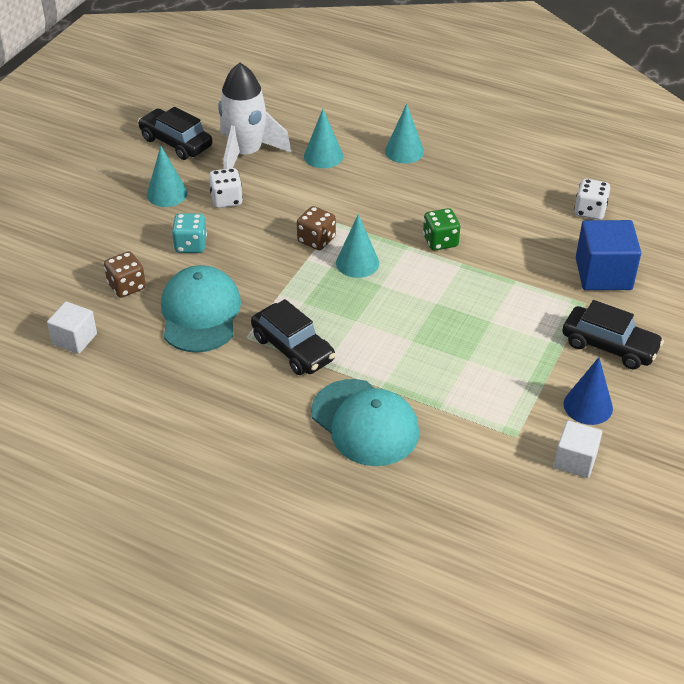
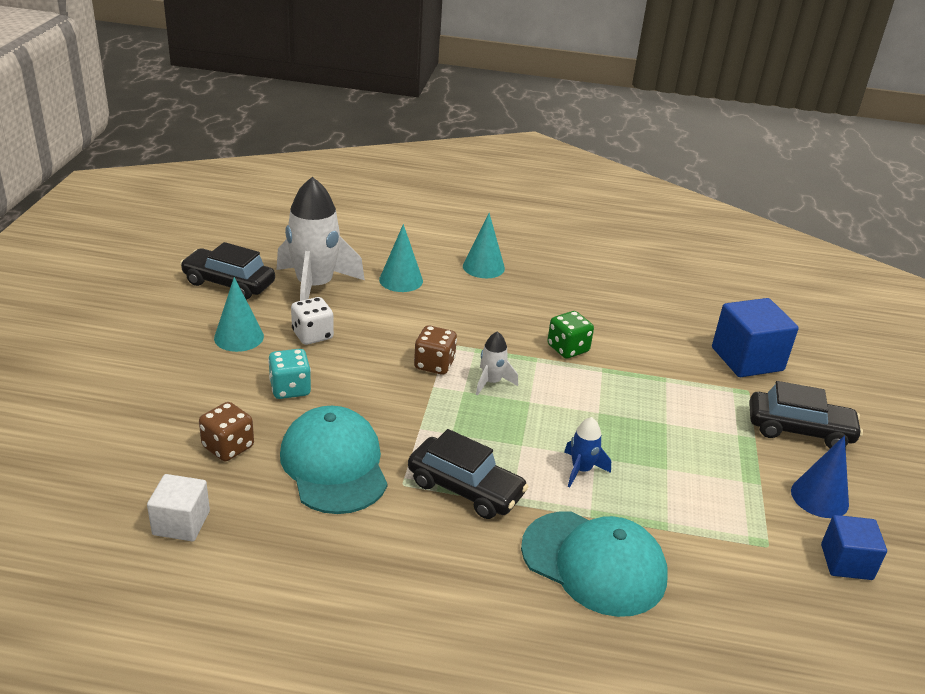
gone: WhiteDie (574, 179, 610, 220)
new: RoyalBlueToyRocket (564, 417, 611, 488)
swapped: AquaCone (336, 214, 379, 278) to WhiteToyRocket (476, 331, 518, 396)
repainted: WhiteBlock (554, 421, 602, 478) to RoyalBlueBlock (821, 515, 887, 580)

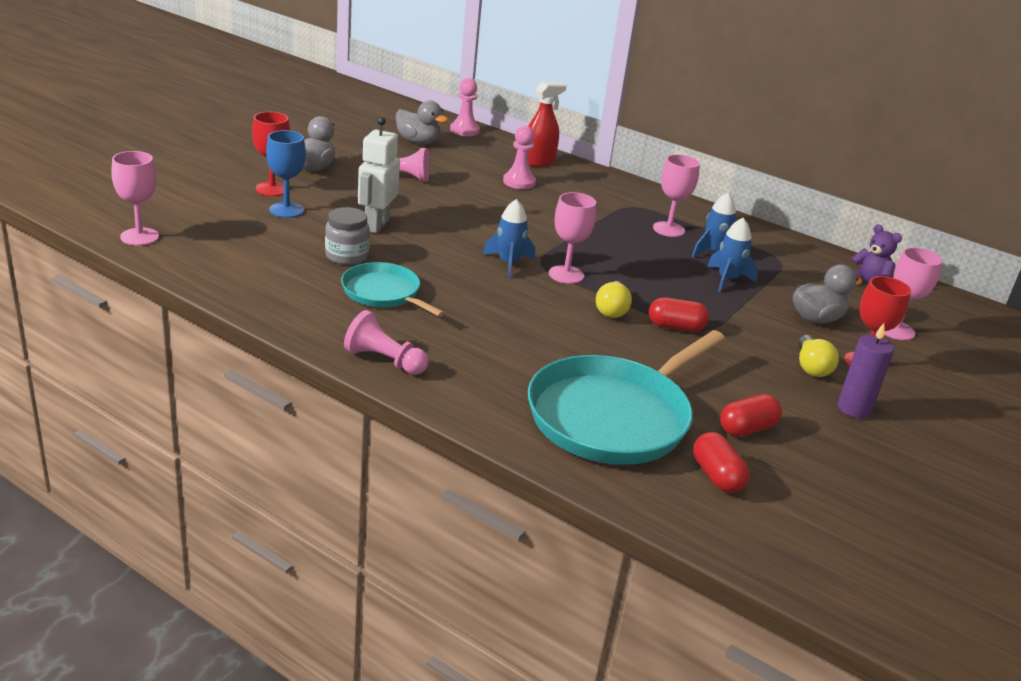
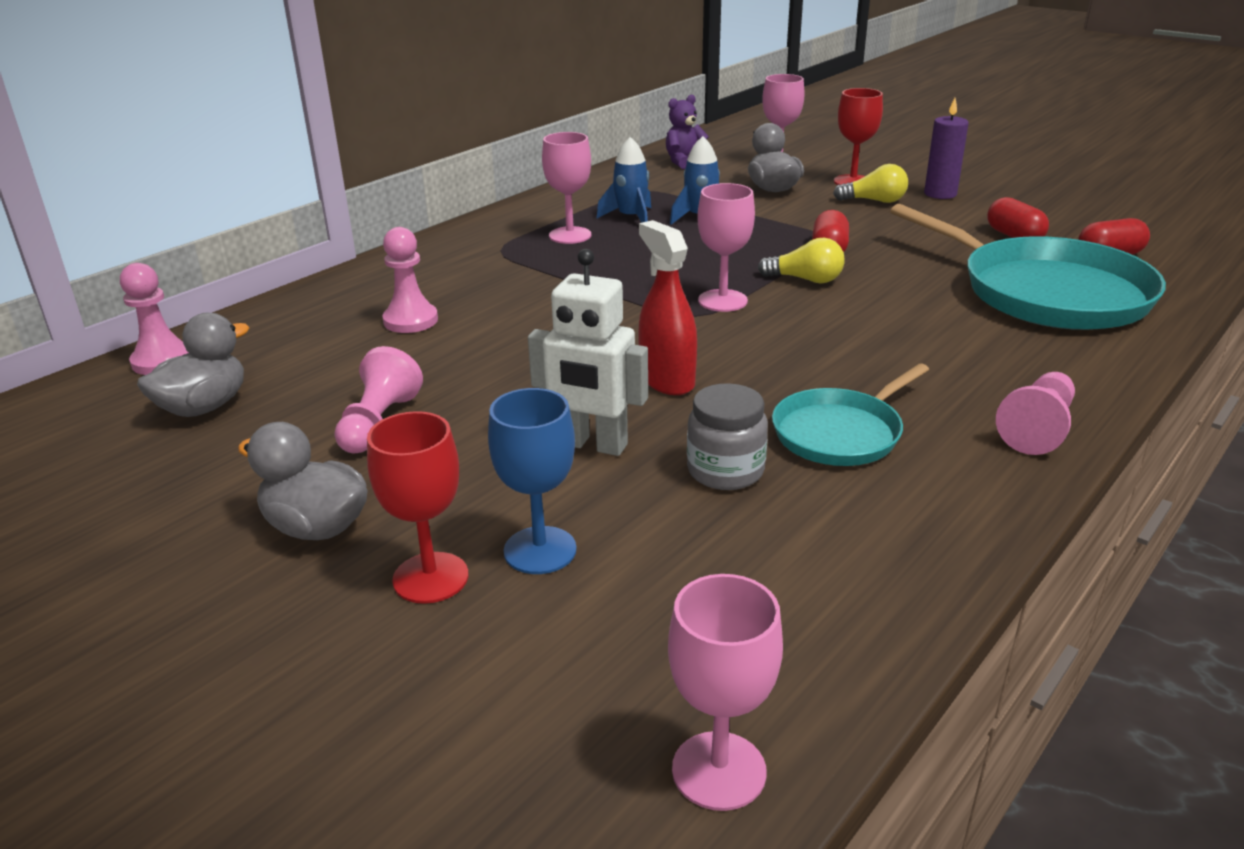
gone: RoyalBlueToyRocket (483, 199, 535, 278)
shifted: RedSprayBottle (528, 82, 567, 167) to (638, 220, 697, 395)

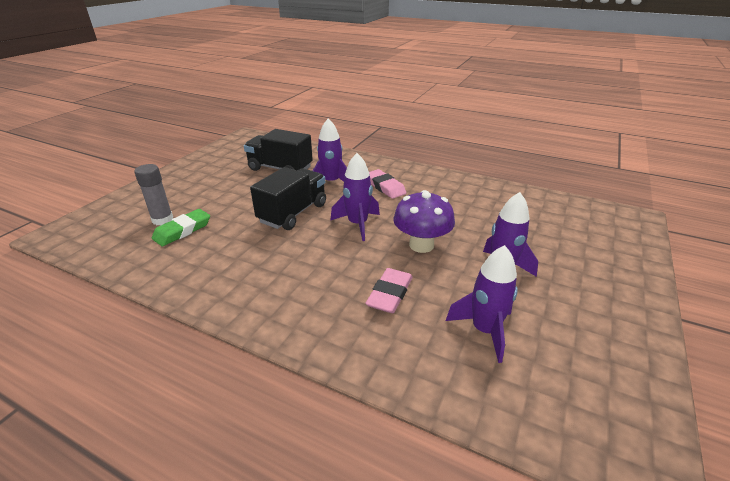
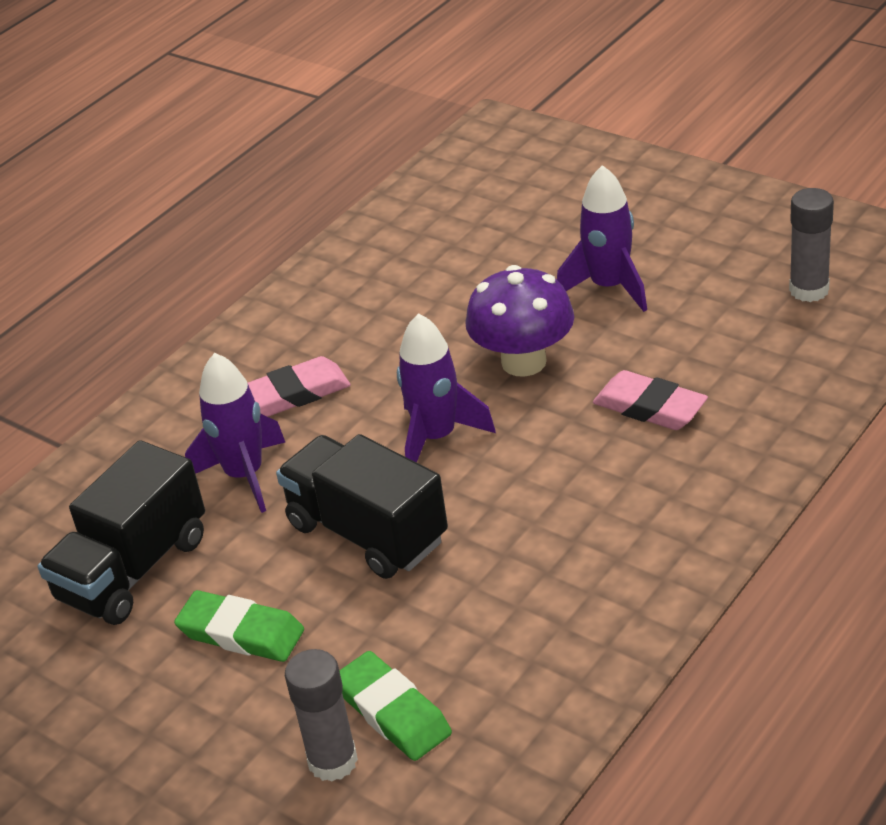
gone: VioletToyRocket (446, 245, 518, 363)
new: EmeraldPencilEraser (174, 590, 304, 662); AshGreyStickOfGlue (789, 188, 834, 302)

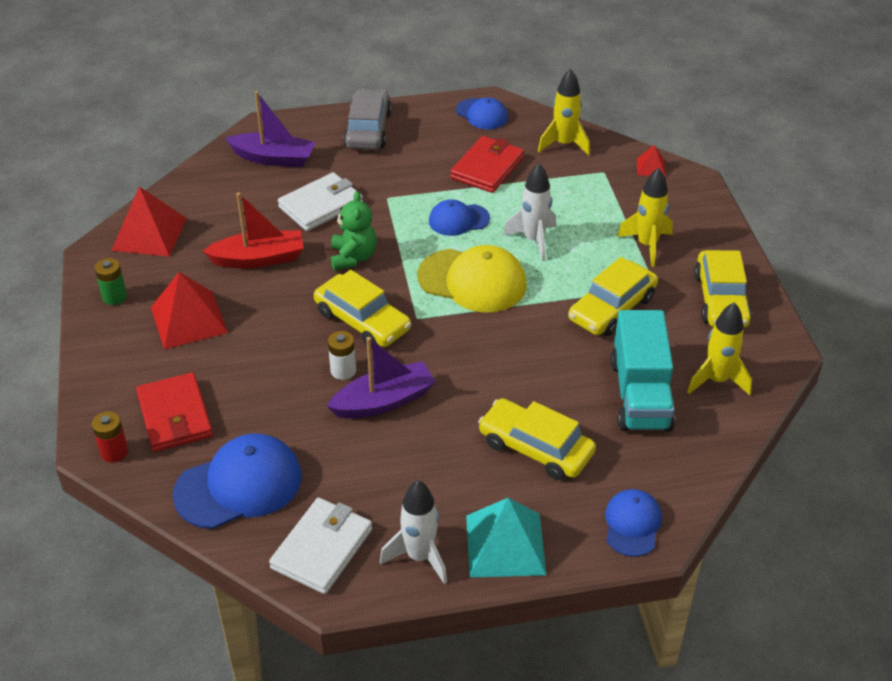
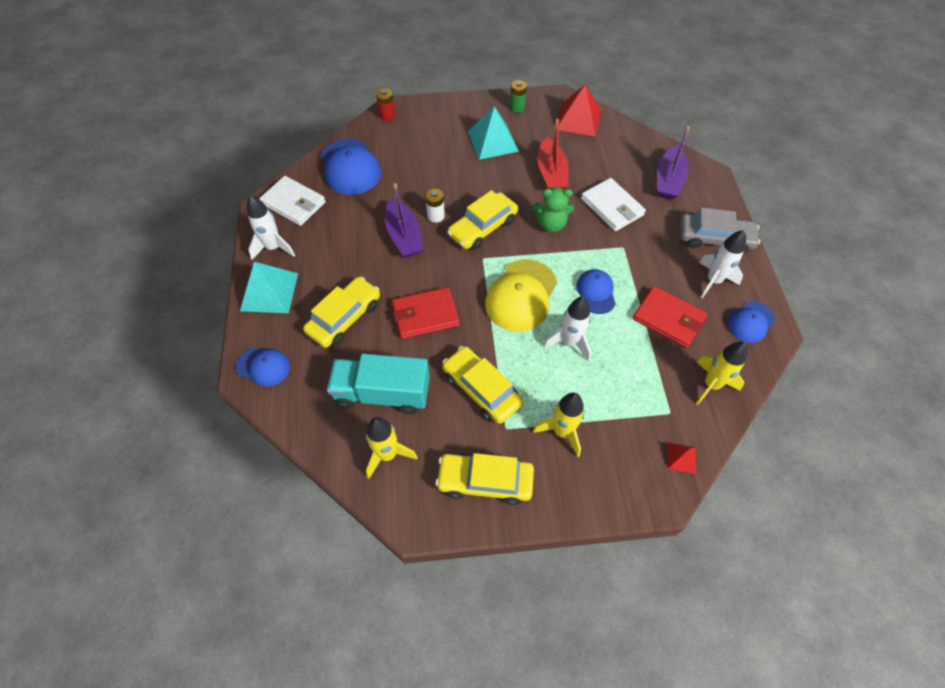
new: WhiteToyRocket (699, 230, 746, 298)
shifted: RedWallet (136, 372, 213, 452) to (392, 287, 460, 339)
repainted: RedPyramidShape (151, 272, 228, 349) to AquaPyramidShape (468, 106, 519, 160)

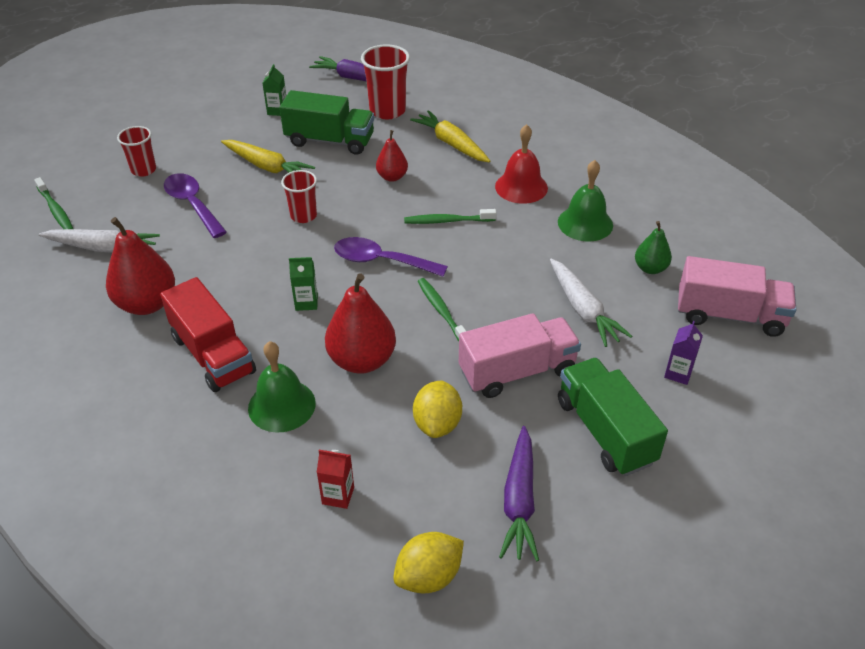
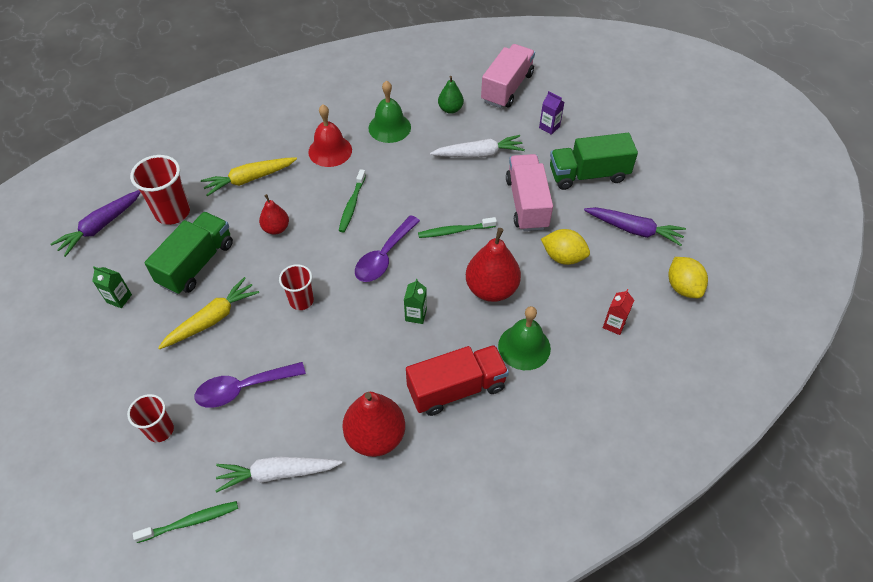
rotated: WhiteRootVegetable (39, 229, 160, 253) = (216, 457, 342, 493) 120 degrees counterclockwise

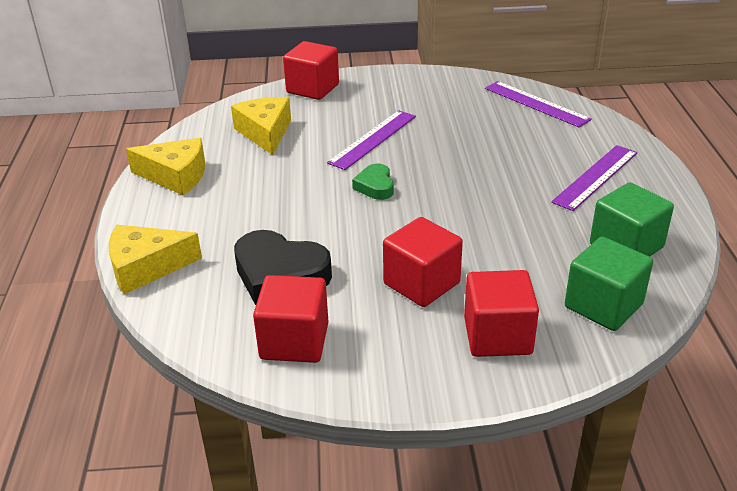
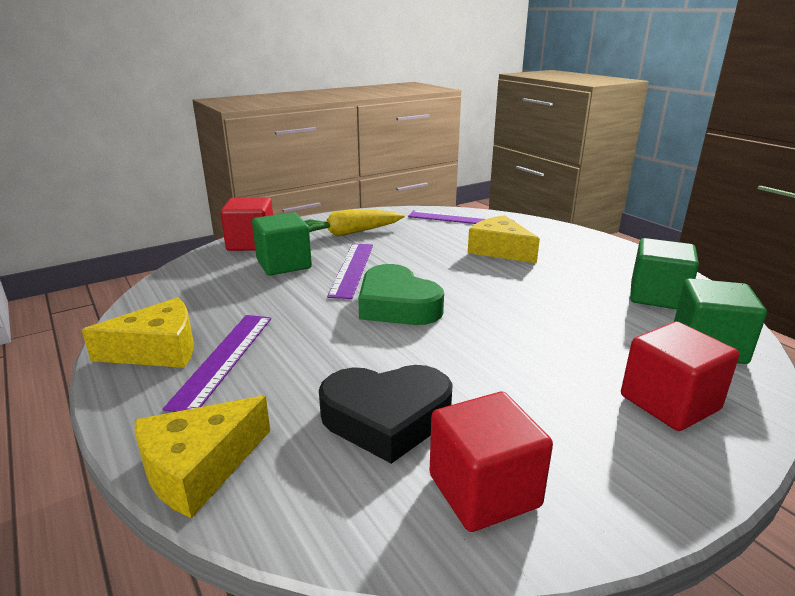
gone: RedBlock (383, 217, 463, 307)
new: EmeraldBlock (252, 212, 312, 276); YellowRootVegetable (304, 210, 405, 237)
shifted: VioletRuler (551, 145, 637, 211) to (163, 315, 271, 412); YellowCheeseWedge (231, 97, 291, 155) to (468, 215, 540, 263)
scaled: EmeraldLoveHeart (352, 164, 394, 200) = (358, 264, 444, 325) x1.84

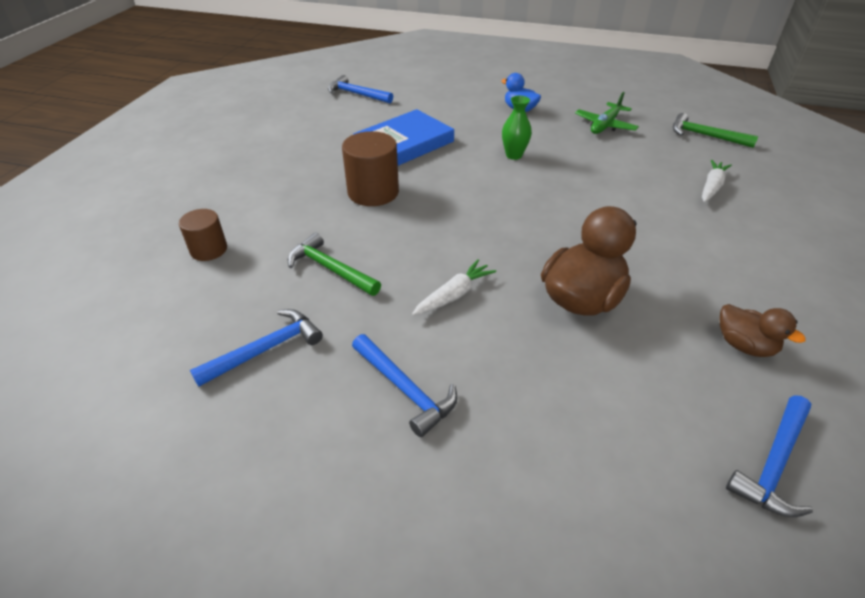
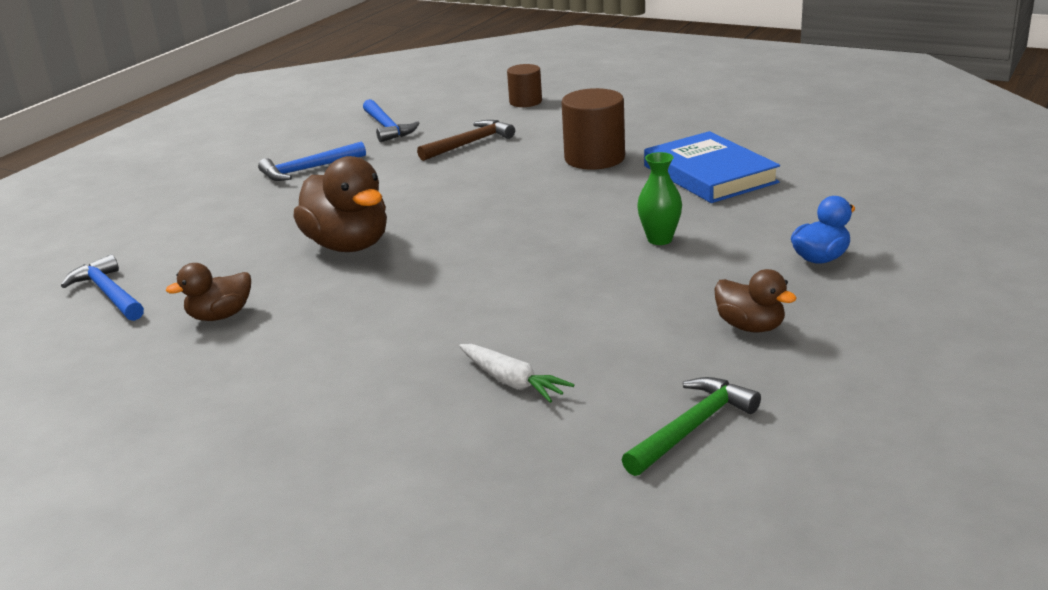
gone: RoyalBlueClawHammer (328, 75, 393, 103); WhiteRootVegetable (412, 259, 496, 316)
swapped: EmeraldToyPlane (575, 92, 639, 134) to DarkBrownToyDuck (714, 269, 797, 332)
repainted: EmeraldClawHammer (287, 232, 381, 296) to DarkBrownClawHammer (417, 120, 515, 161)

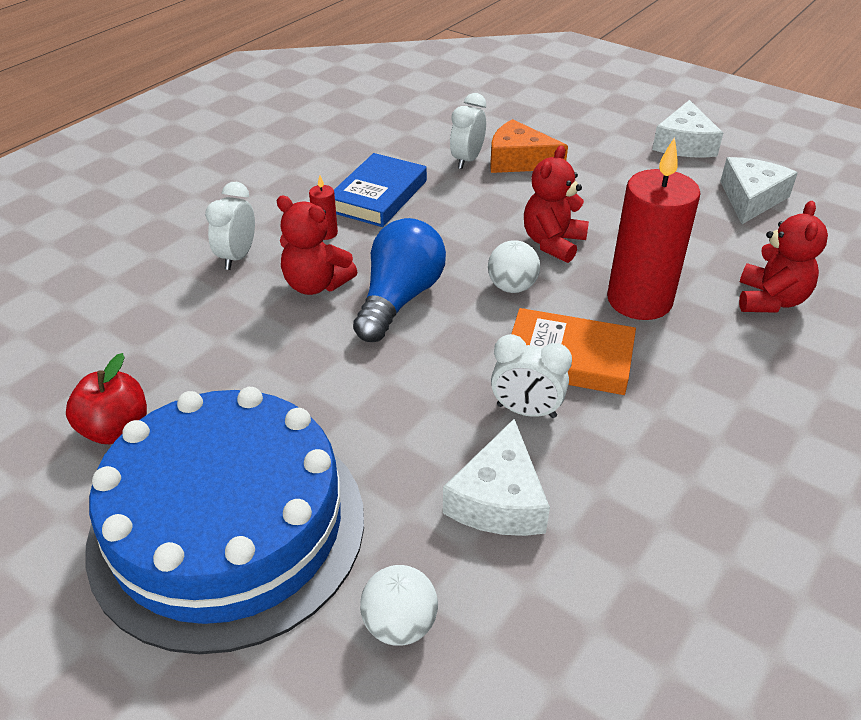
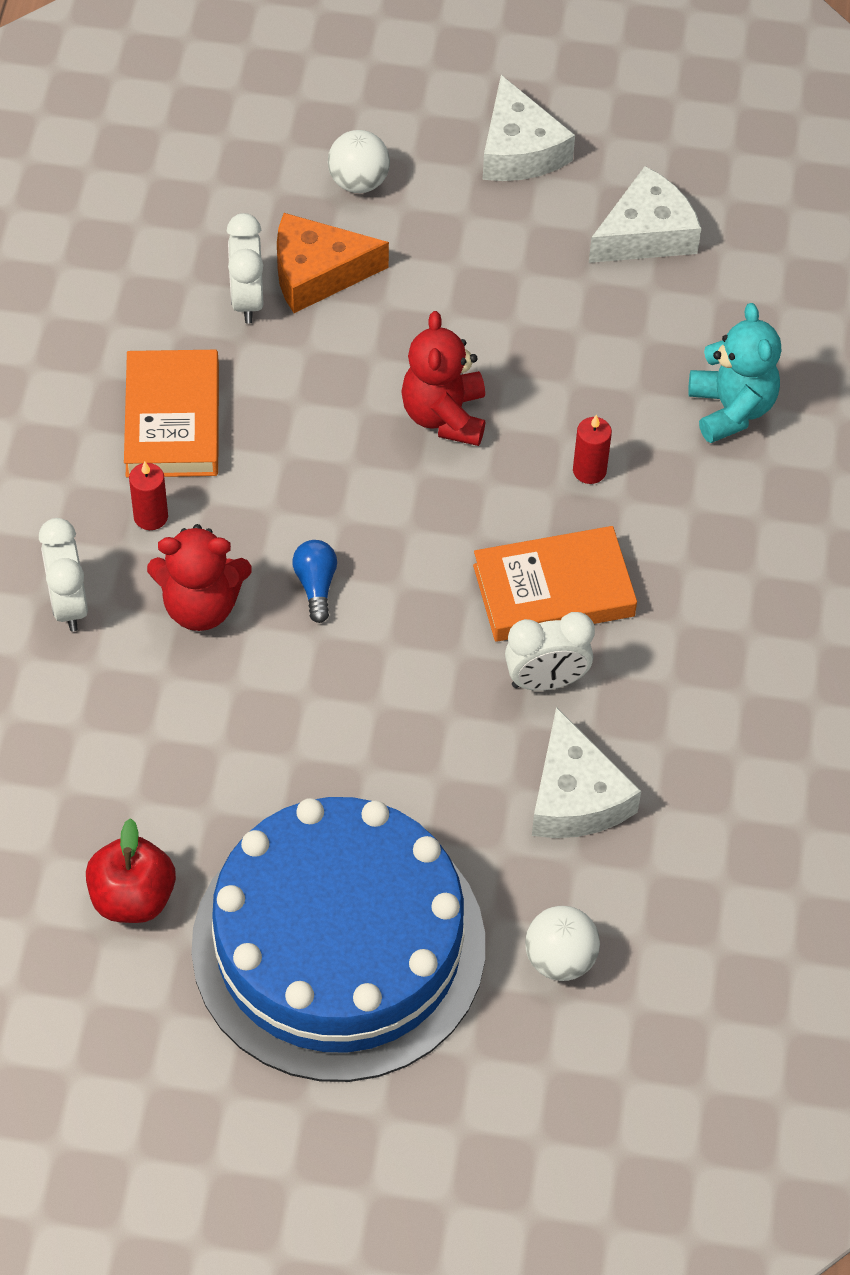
shifted: WhiteSphere (488, 240, 540, 293) to (328, 130, 390, 193)
repainted: RoyalBlueHardback (334, 153, 427, 227) to OrangeColouredHardback (124, 350, 219, 477); RedStuffedBear (739, 201, 828, 313) to AquaStuffedBear (688, 303, 781, 443)
rotated: WhiteCheeseWedge (720, 157, 798, 224) = (589, 166, 701, 263) 60 degrees clockwise
scaled: RoyalBlueLightBulb (353, 218, 446, 342) = (292, 540, 337, 623) x0.46; RedWaxCandle (607, 137, 701, 320) = (573, 414, 612, 484) x0.41

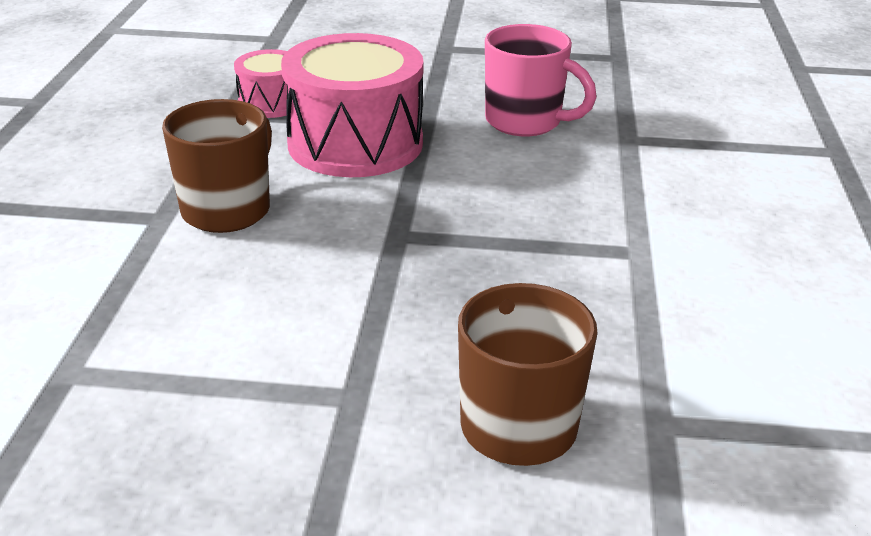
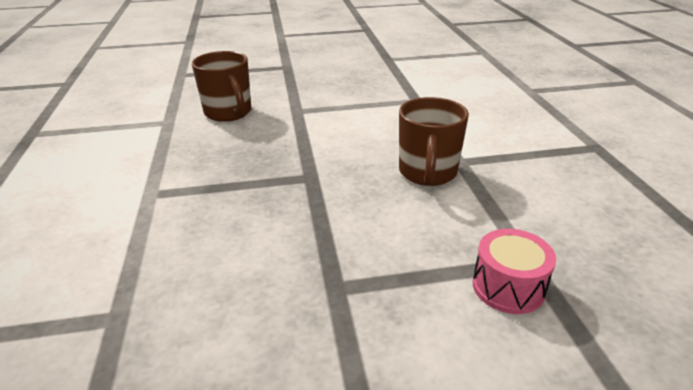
gone: PinkDrum (281, 33, 424, 177); PinkCoffeeMug (485, 24, 597, 136)

